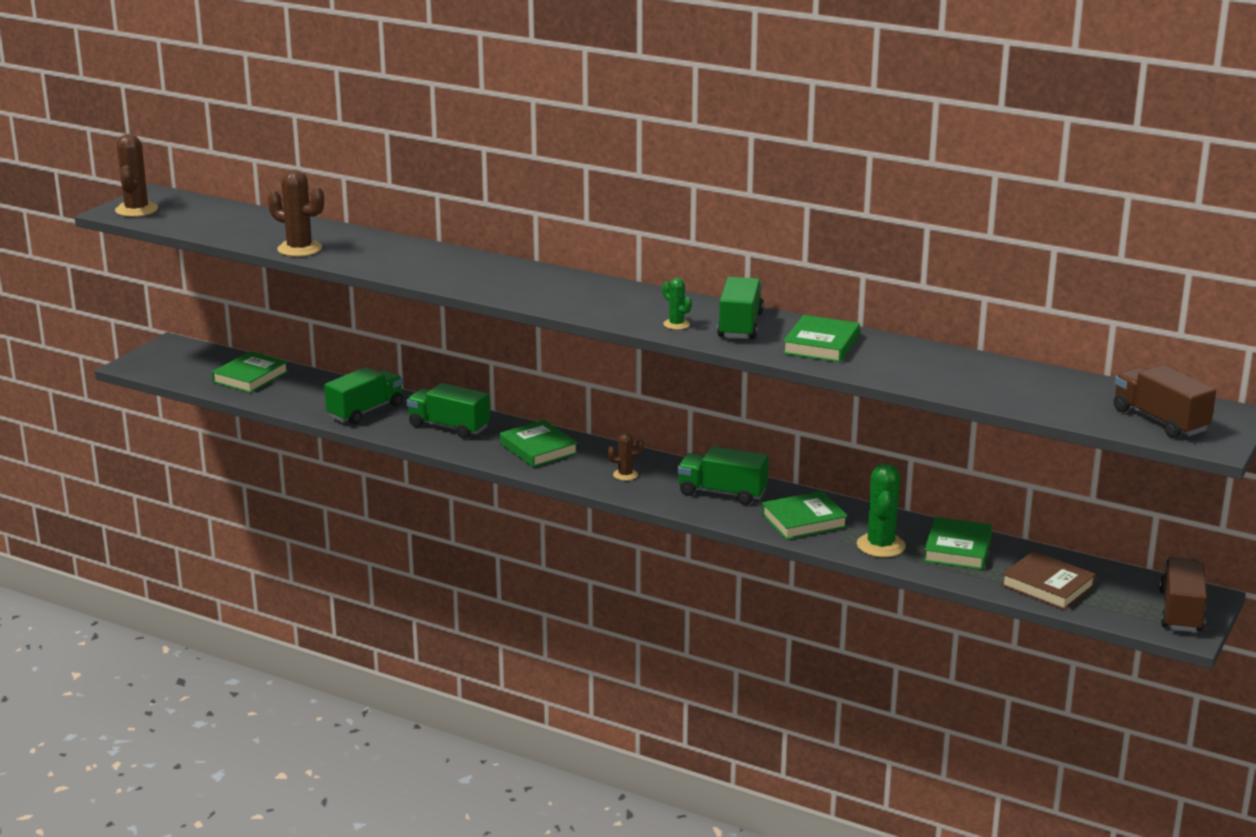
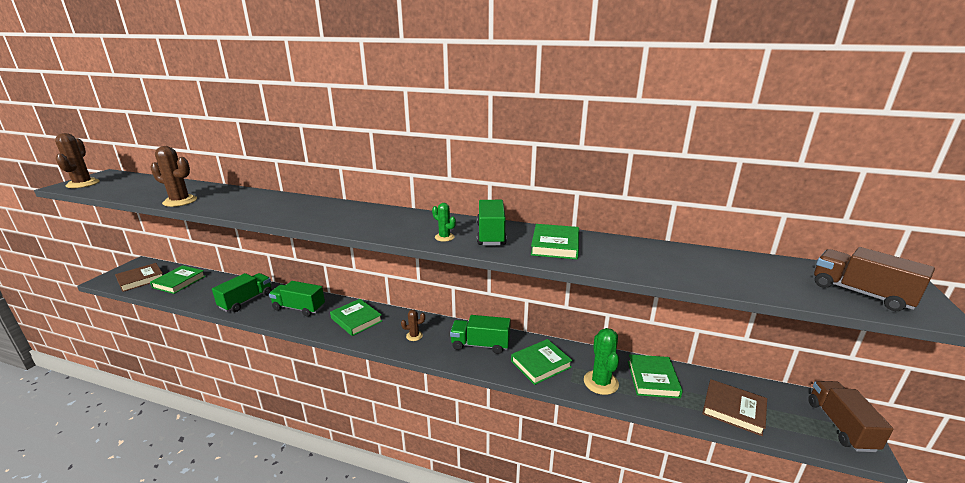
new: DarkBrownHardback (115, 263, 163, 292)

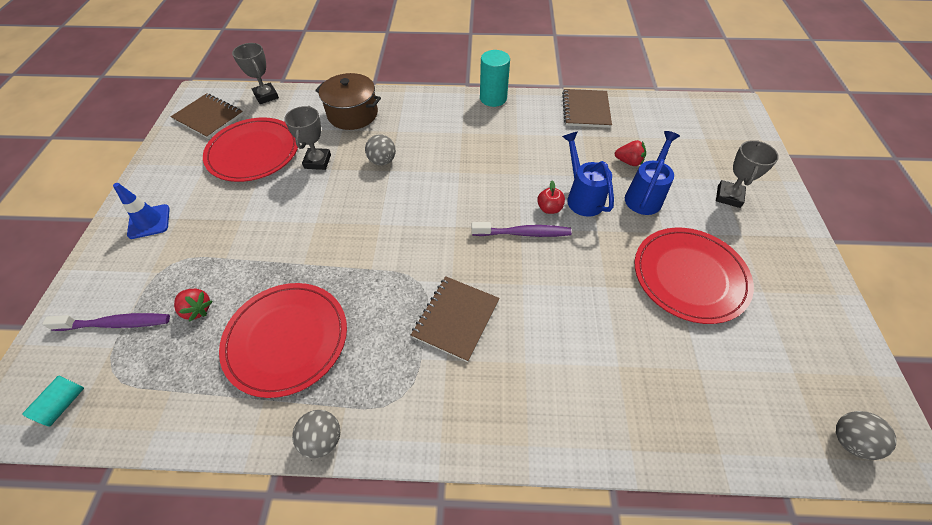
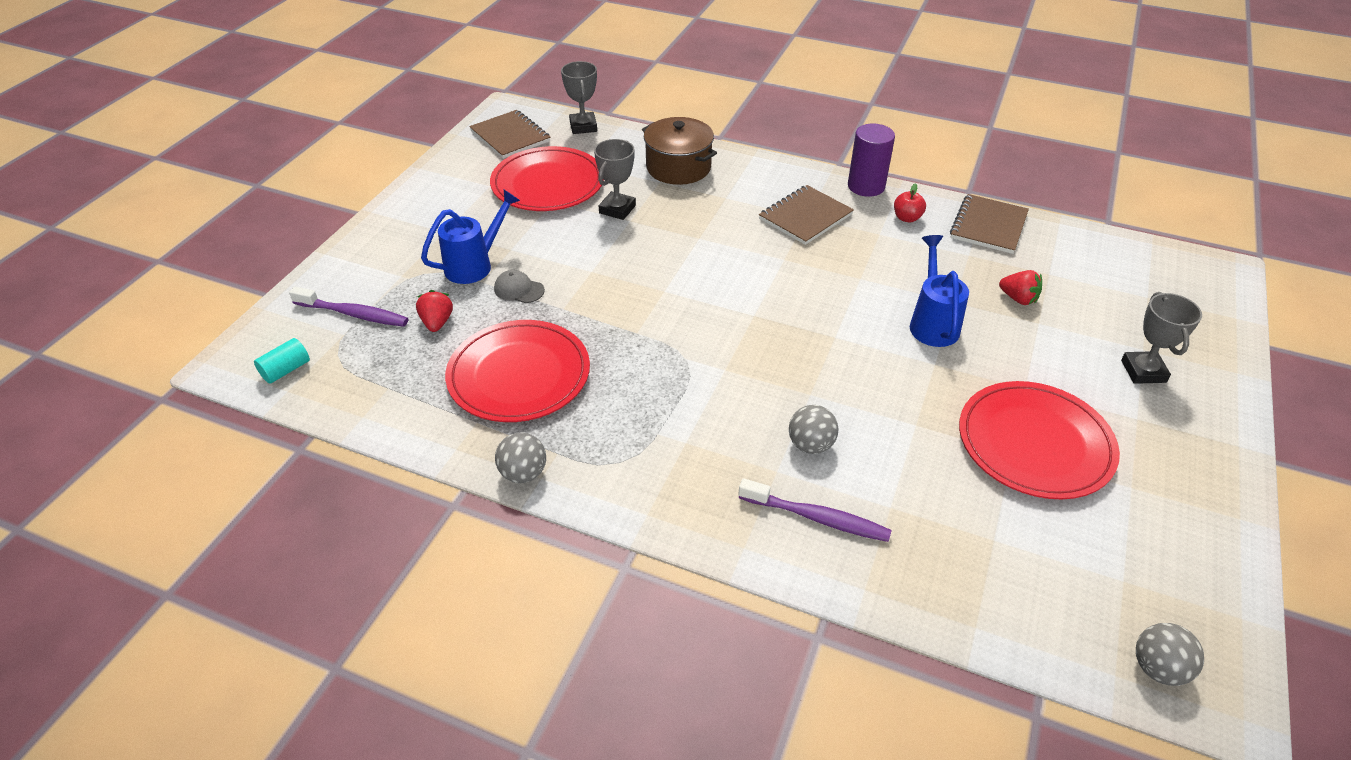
gone: RoyalBlueSafetyCone (113, 183, 170, 239)
new: AshGreyCap (494, 270, 545, 303)
shifted: RoyalBlueSprinklingCan (625, 131, 680, 215) to (421, 190, 520, 284); VioletToothBrush (472, 222, 571, 237) to (738, 478, 892, 542); DarkBrownNotepad (411, 276, 500, 362) to (759, 185, 854, 245); AshGreySphere (365, 134, 396, 165) to (789, 405, 838, 454); RedToyApple (537, 180, 565, 214) to (894, 183, 926, 223)
repainted: AquaCylinderShape (480, 50, 510, 107) to VioletCylinderShape (848, 123, 895, 197)
rotated: RedBerry (174, 289, 212, 322) = (416, 290, 453, 332) 150 degrees counterclockwise; AshGreyAwardCup (716, 140, 779, 208) = (1121, 292, 1202, 384) 45 degrees counterclockwise

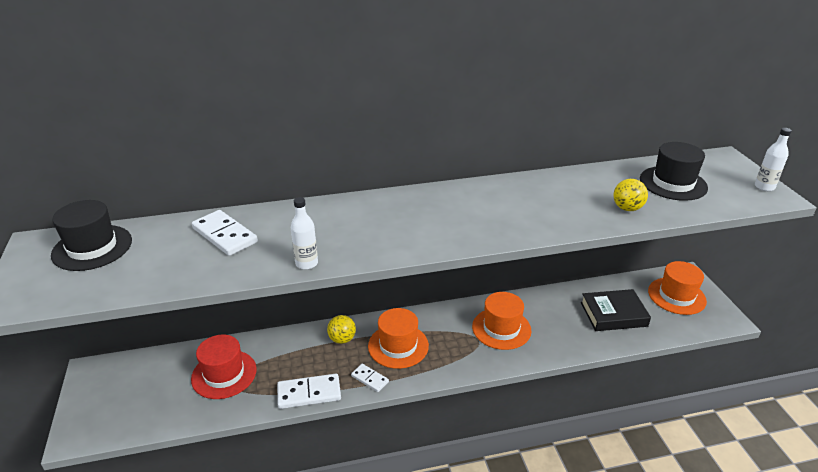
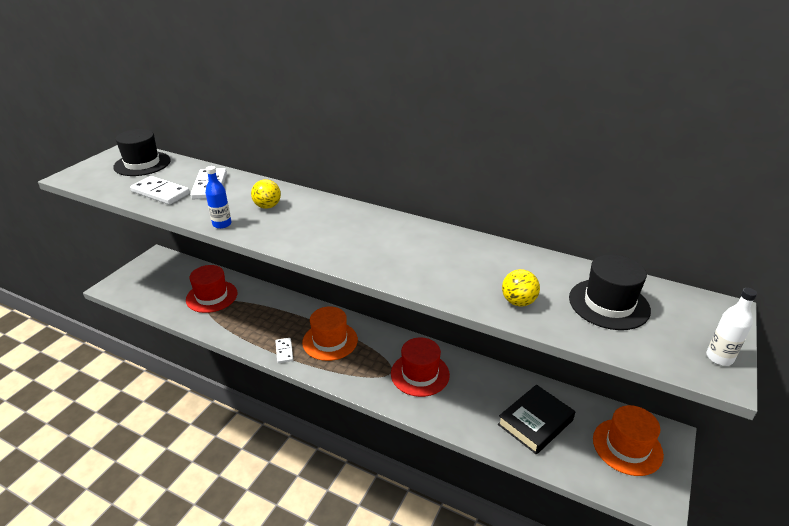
shifted: WhiteDominoPiece (277, 374, 341, 409) to (130, 176, 190, 205); YellowSphere (327, 315, 356, 344) to (251, 179, 281, 209)
repainted: WhiteBottle (291, 197, 318, 270) to RoyalBlueBottle (205, 166, 232, 229); OrangeColouredTallHat (472, 292, 531, 350) to RedTallHat (391, 337, 450, 397)
rotated: BlackHardback (581, 289, 651, 331) = (498, 385, 575, 455) 75 degrees counterclockwise

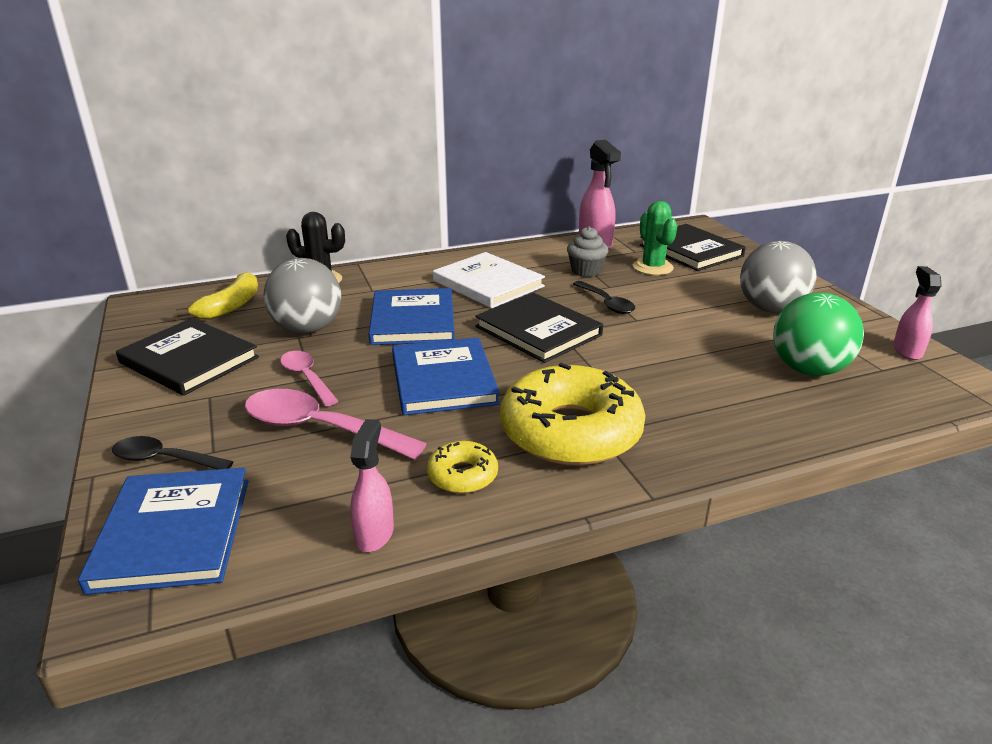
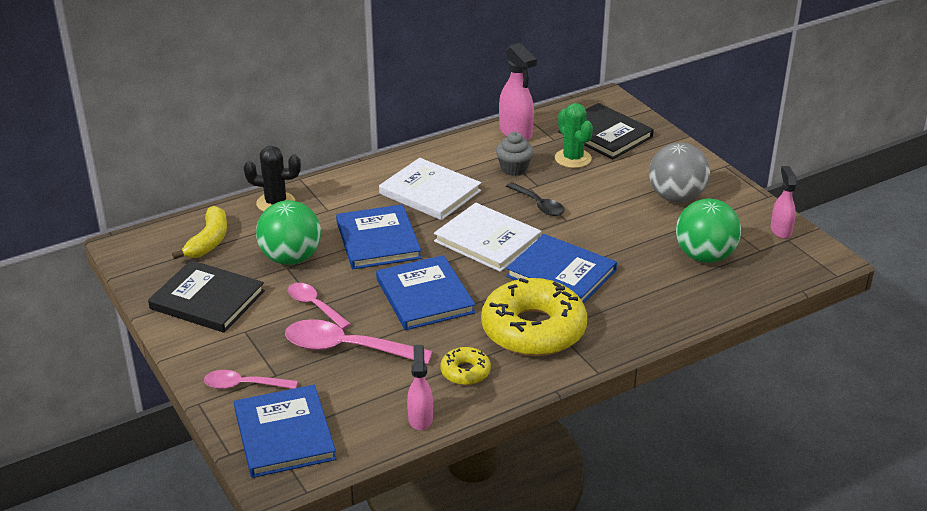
new: RoyalBlueHardback (506, 234, 617, 304)
repainted: BlackSpoon (112, 436, 234, 469) to PinkSpoon (204, 370, 298, 389); AshGreySphere (263, 258, 341, 334) to EmeraldSphere (256, 200, 321, 265); BlackHardback (475, 293, 603, 363) to WhiteHardback (434, 203, 542, 272)

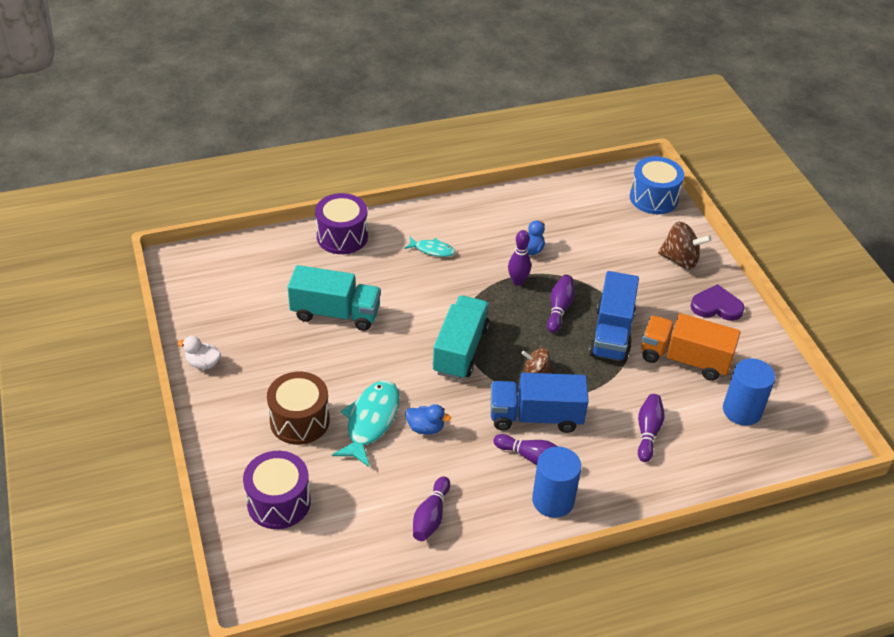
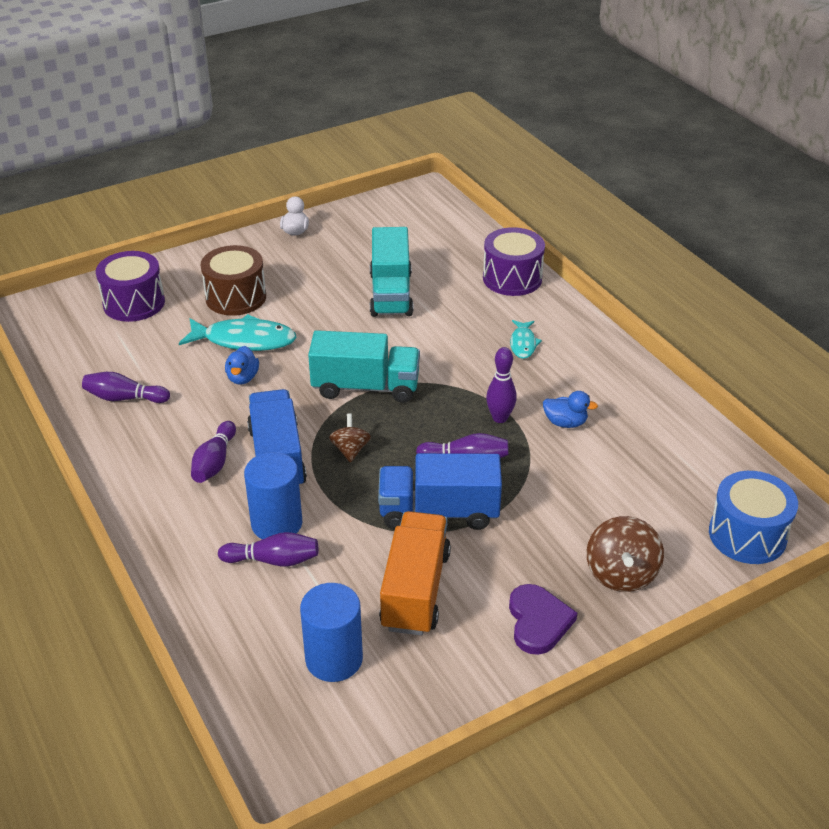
shifted: RoyalBlueCylinderShape (532, 447, 581, 518) to (244, 452, 302, 539)

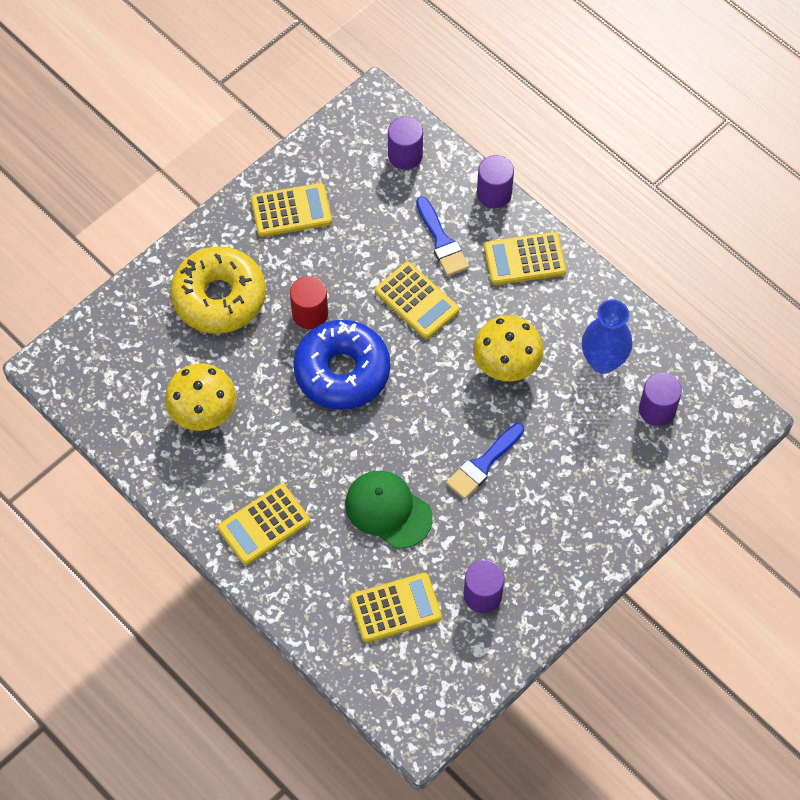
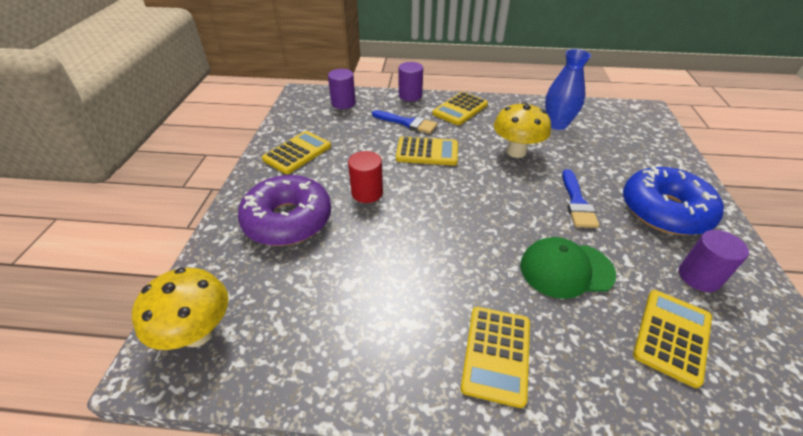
gone: VioletCylinderShape (639, 373, 682, 426)
shifted: YellowToadstool (165, 363, 237, 431) to (132, 268, 229, 350); RoyalBlueGlazedDonut (294, 320, 390, 410) to (623, 166, 724, 235)
repainted: YellowGlazedDonut (170, 246, 266, 334) to VioletGlazedDonut (238, 175, 331, 246)

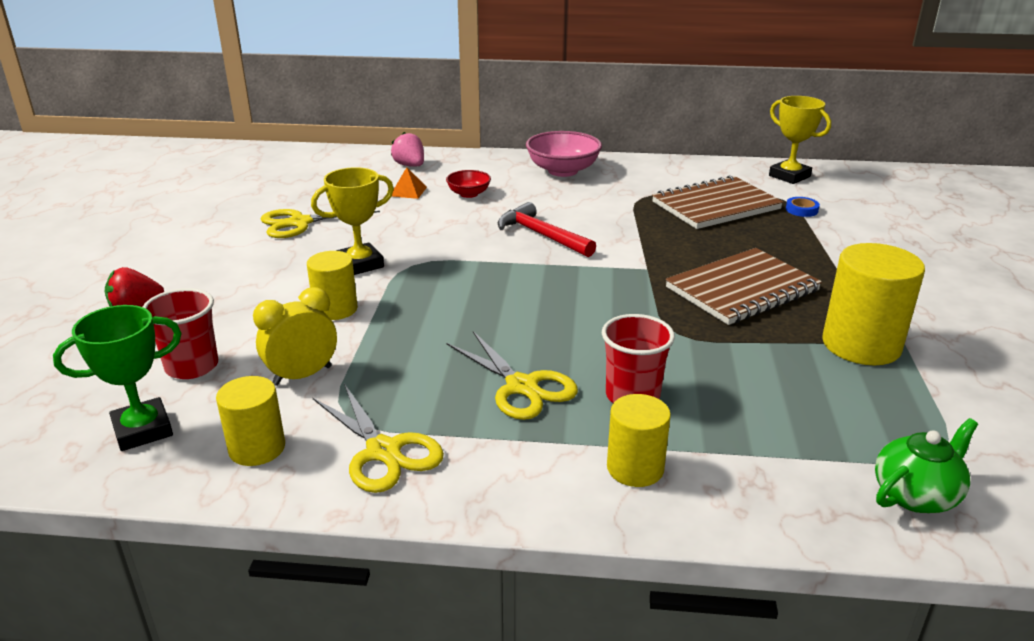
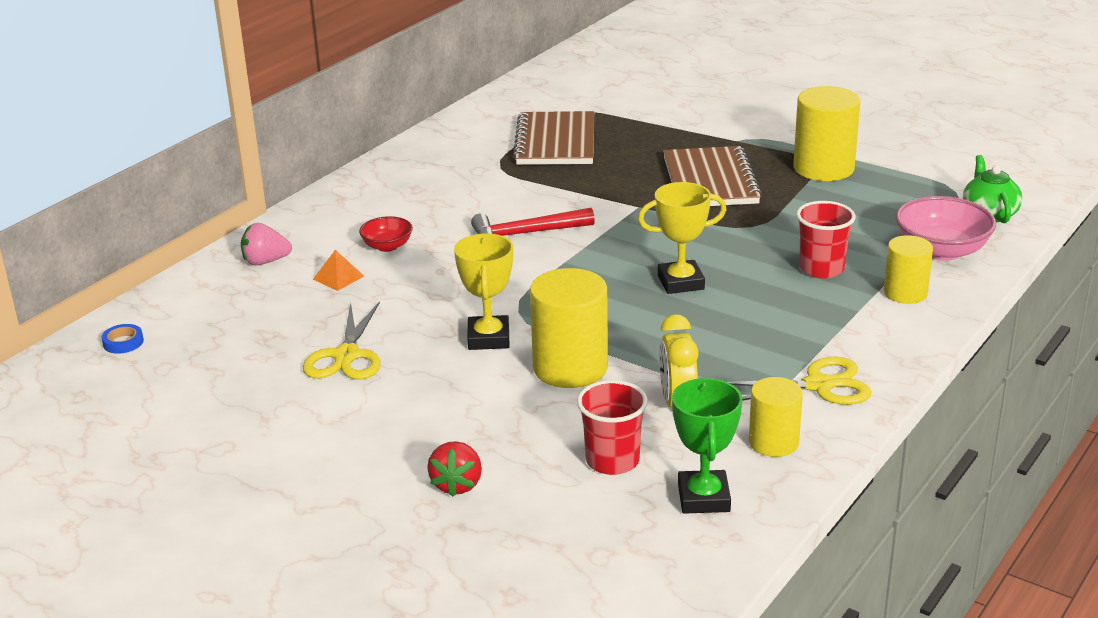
gone: YellowShears (446, 331, 578, 420)
shifted: RoyalBlueTape (786, 197, 820, 217) to (101, 324, 144, 354); YellowAwardCup (769, 96, 831, 184) to (638, 182, 727, 294); PinkBowl (526, 131, 602, 177) to (896, 196, 996, 261)
scaled: YellowCylinderShape (307, 251, 358, 320) = (530, 268, 608, 388) x1.62

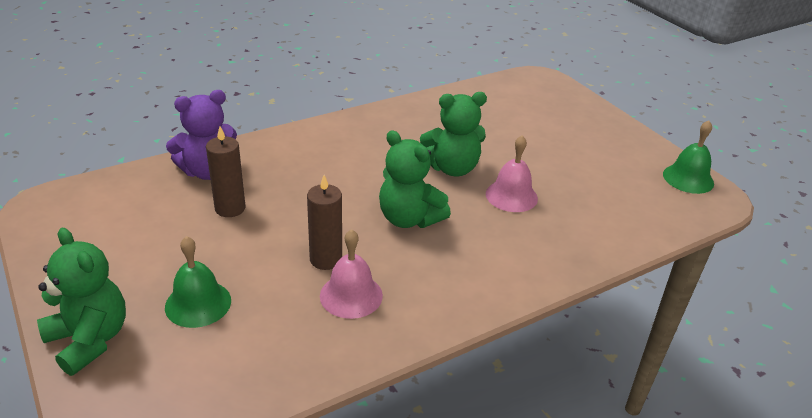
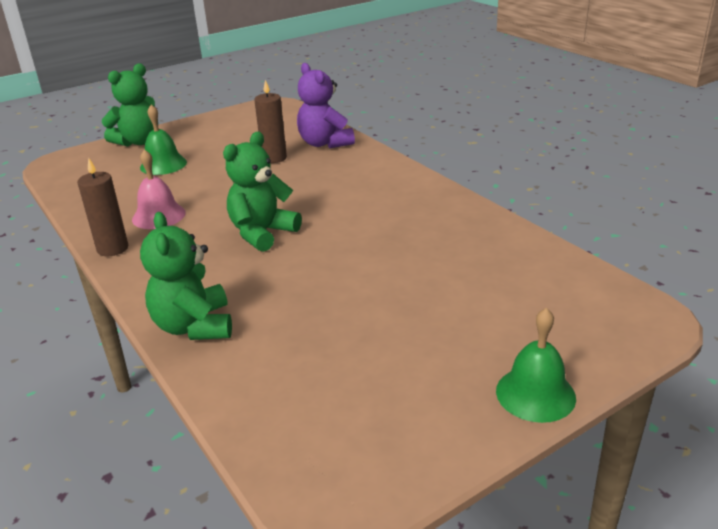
gone: PinkHandBell (486, 135, 538, 212)
shifted: DarkBrownWaxCandle (307, 175, 342, 270) to (77, 157, 128, 256); EmeraldStuffedBear (420, 92, 487, 176) to (140, 212, 232, 340); EmeraldHandBell (663, 120, 714, 194) to (496, 308, 576, 423)

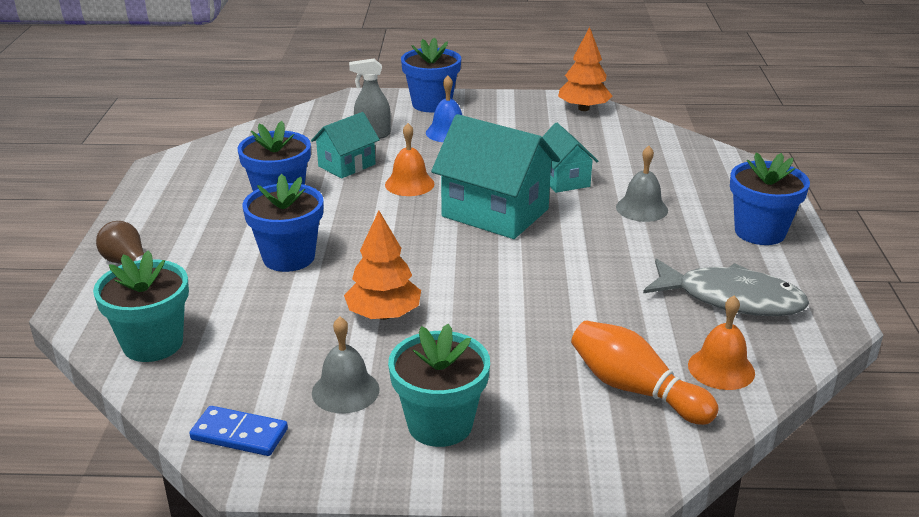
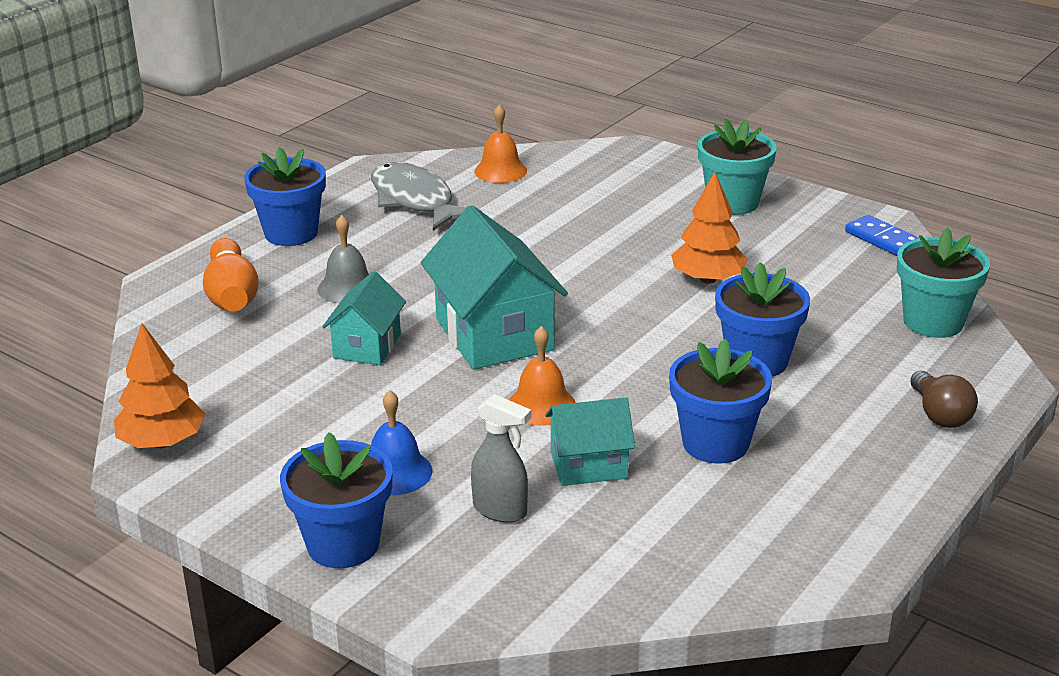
gone: AshGreyHandBell (312, 317, 380, 413)
shifted: OrangeColouredTenpin (571, 320, 719, 425) to (203, 238, 259, 312)

